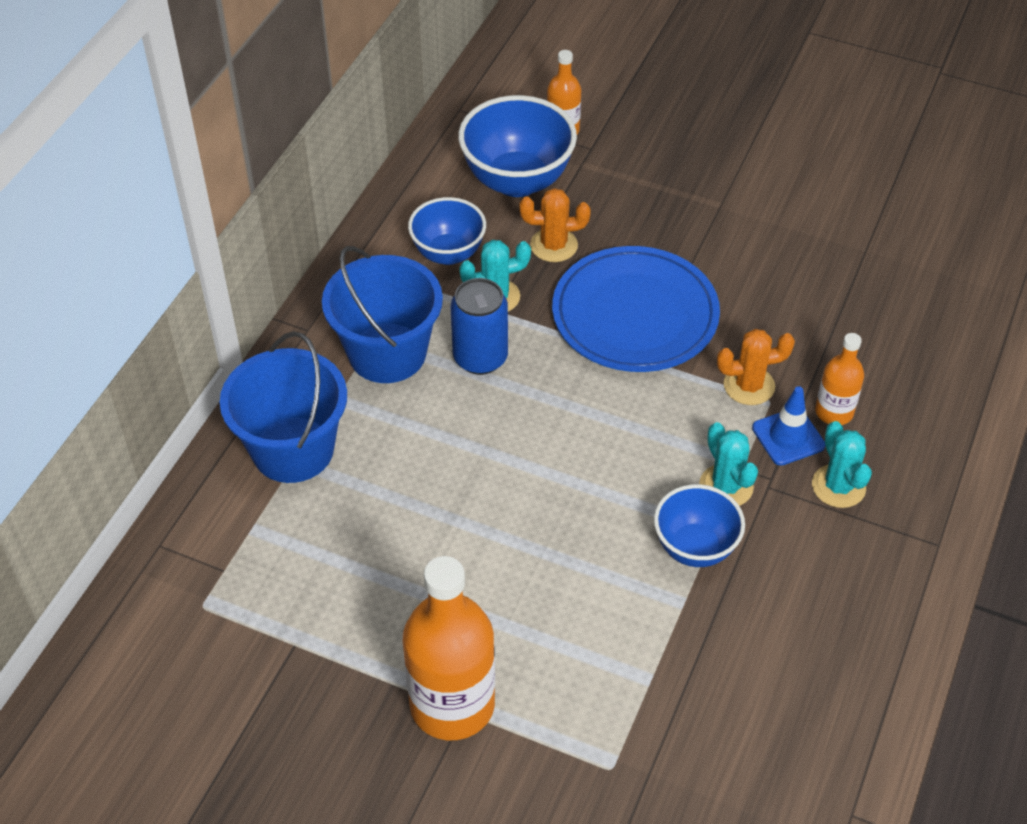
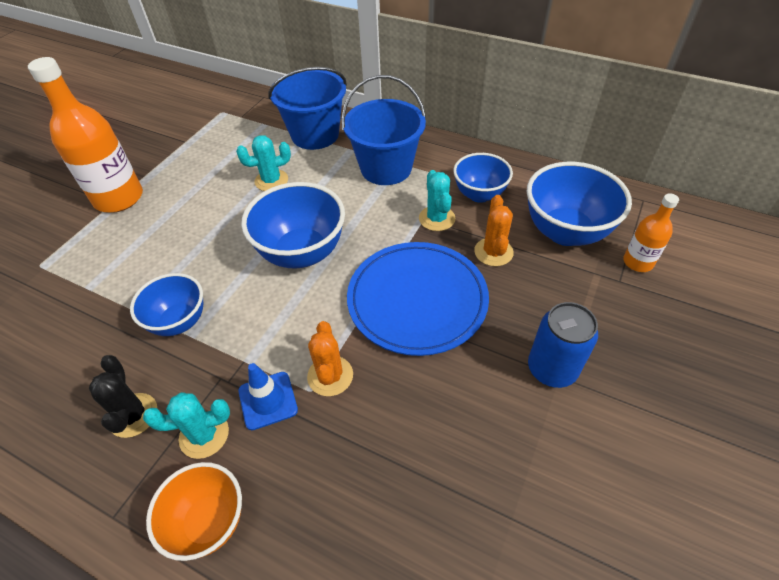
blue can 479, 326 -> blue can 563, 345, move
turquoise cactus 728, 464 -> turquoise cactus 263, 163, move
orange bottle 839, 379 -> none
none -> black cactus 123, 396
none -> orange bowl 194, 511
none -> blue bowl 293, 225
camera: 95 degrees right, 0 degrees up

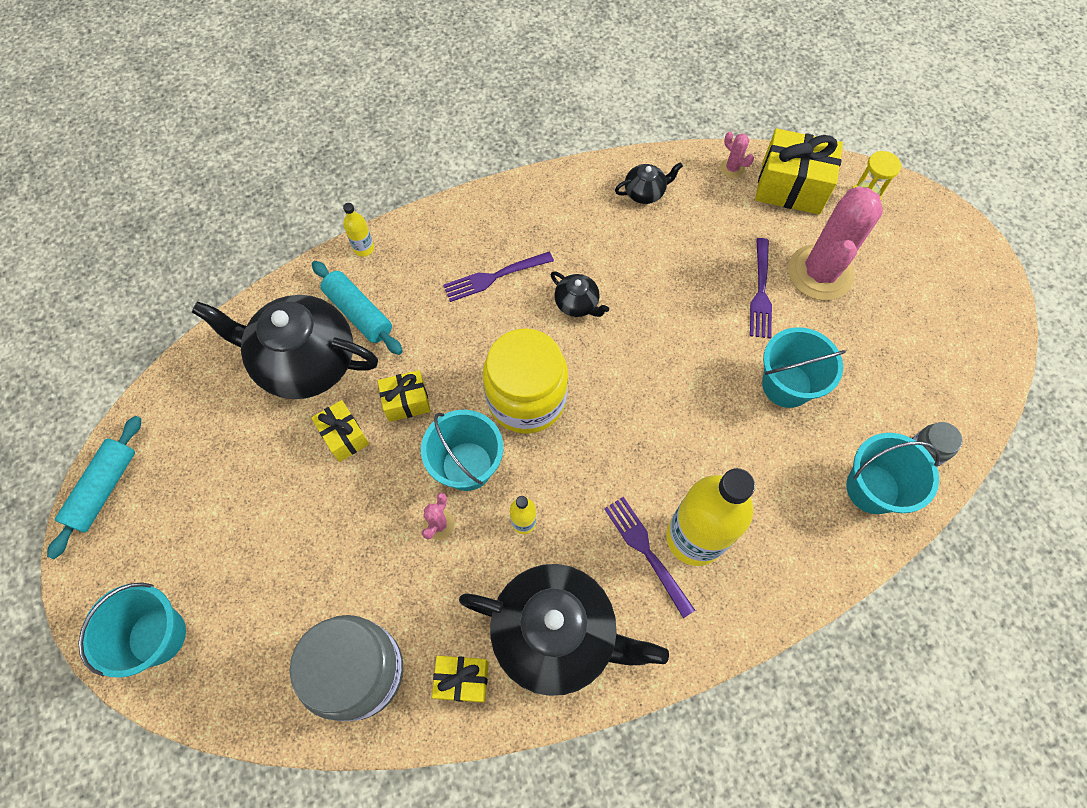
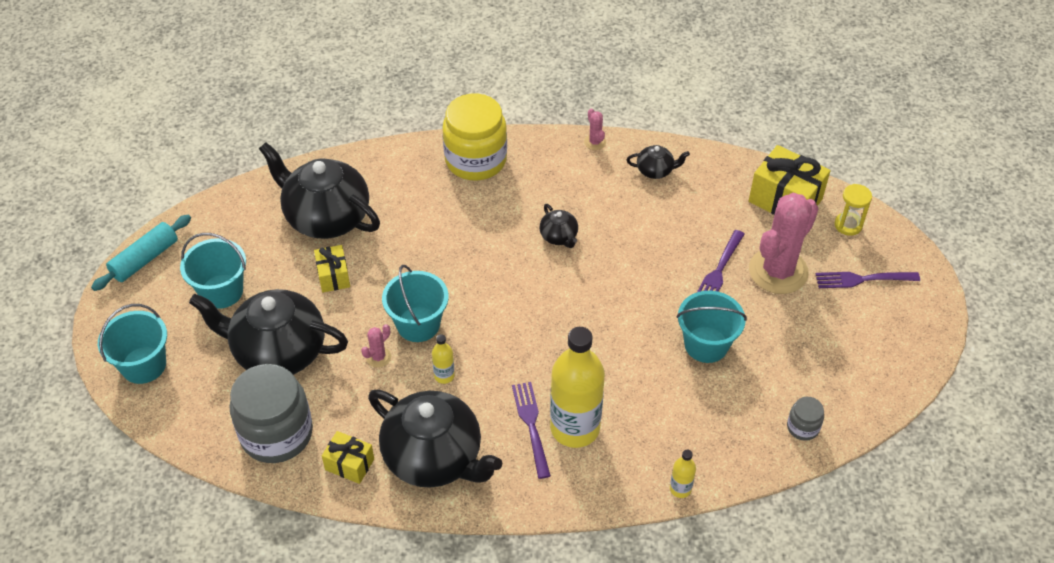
turquoise rolling pin 357, 308 -> none
yellow bottle 358, 230 -> yellow bottle 683, 474, move
yellow gift 404, 396 -> none
purple fork 498, 277 -> purple fork 868, 280, move
yellow jar 525, 381 -> yellow jar 474, 137, move
pink cactus 737, 154 -> pink cactus 595, 129, move
turquoise bucket 893, 473 -> turquoise bucket 213, 271, move
none -> black teapot 268, 332
camera: 20 degrees right, 15 degrees down

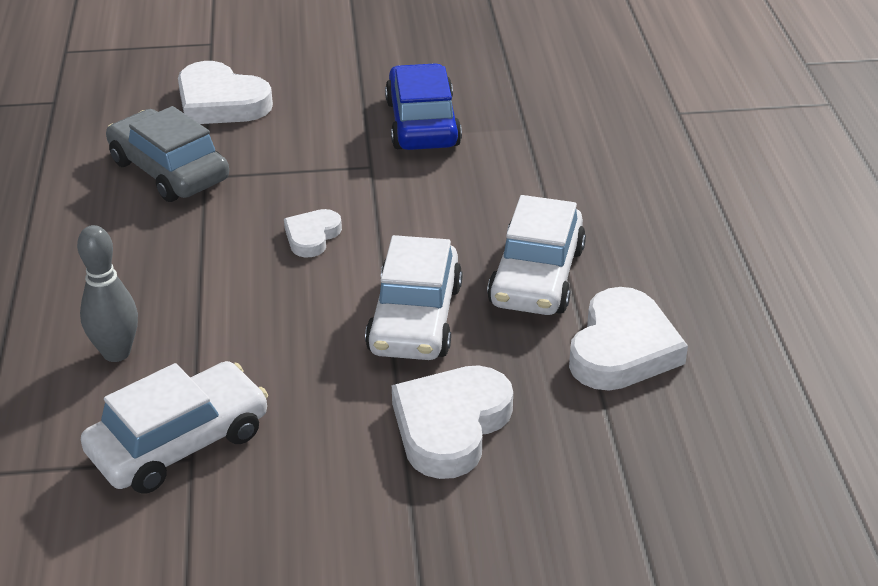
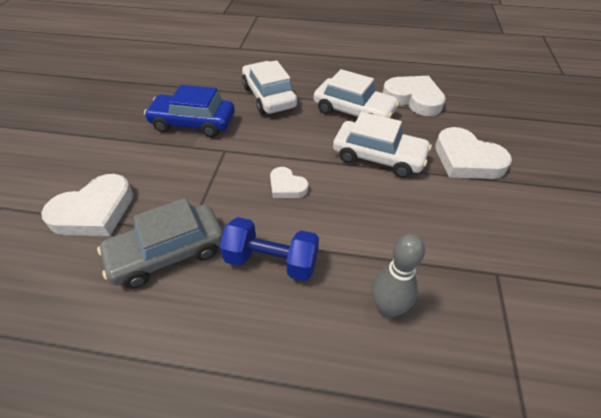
white car 174, 427 -> white car 269, 87, move
none -> blue dumbbell 269, 249
camera: 75 degrees left, 10 degrees up

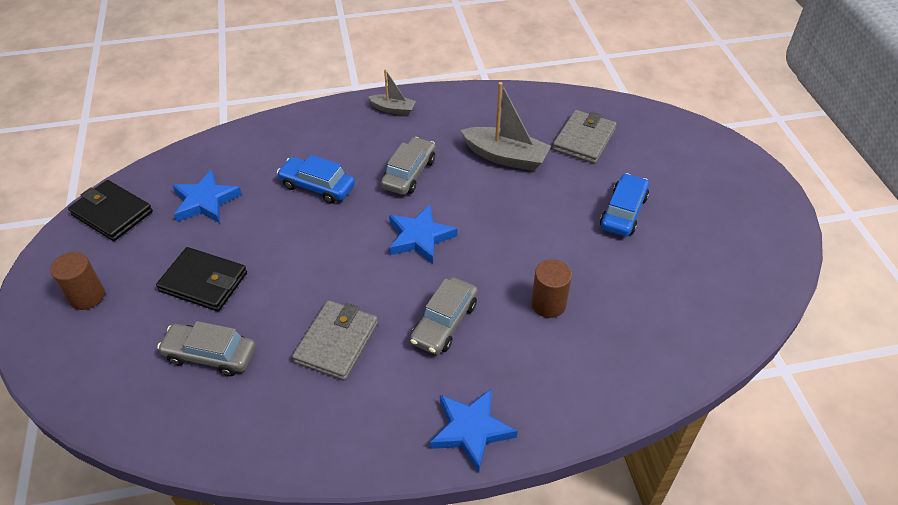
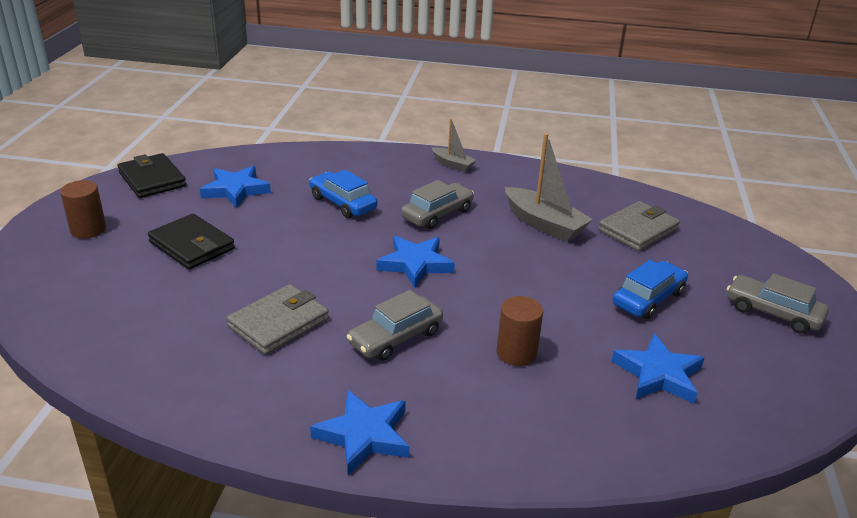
grey car 206, 348 -> grey car 778, 303, move
none -> blue star 658, 369
camera: 20 degrees right, 15 degrees down

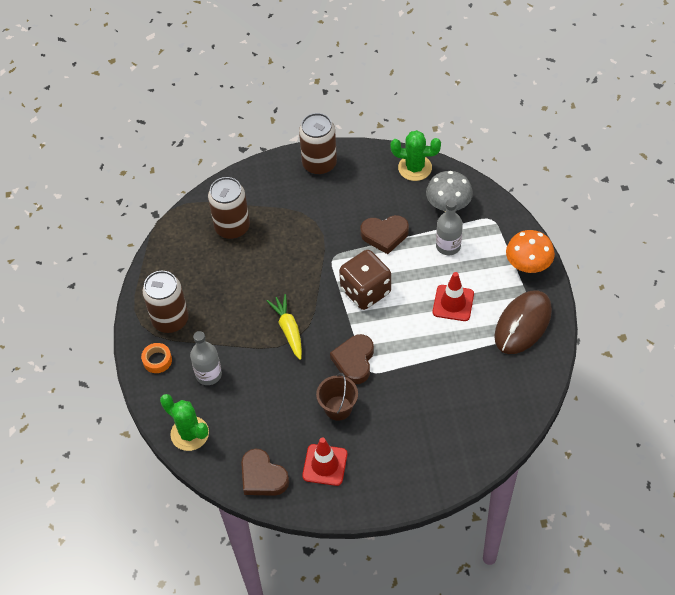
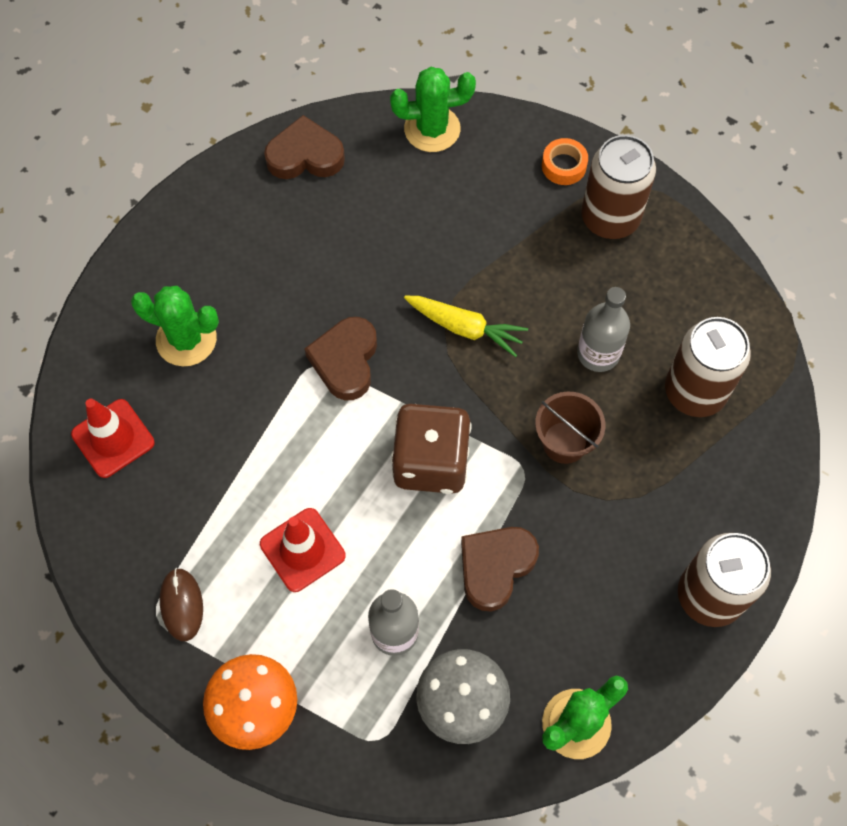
grey bottle 206, 358 -> grey bottle 603, 329, move
red traffic cone 324, 461 -> red traffic cone 113, 438, move
brown bucket 337, 397 -> brown bucket 570, 427, move
brown heart 352, 359 -> brown heart 340, 358, 135 degrees counterclockwise
brown mouse 523, 322 -> brown mouse 181, 604, x0.51
none -> green cactus 175, 326
camera: 130 degrees right, 10 degrees up

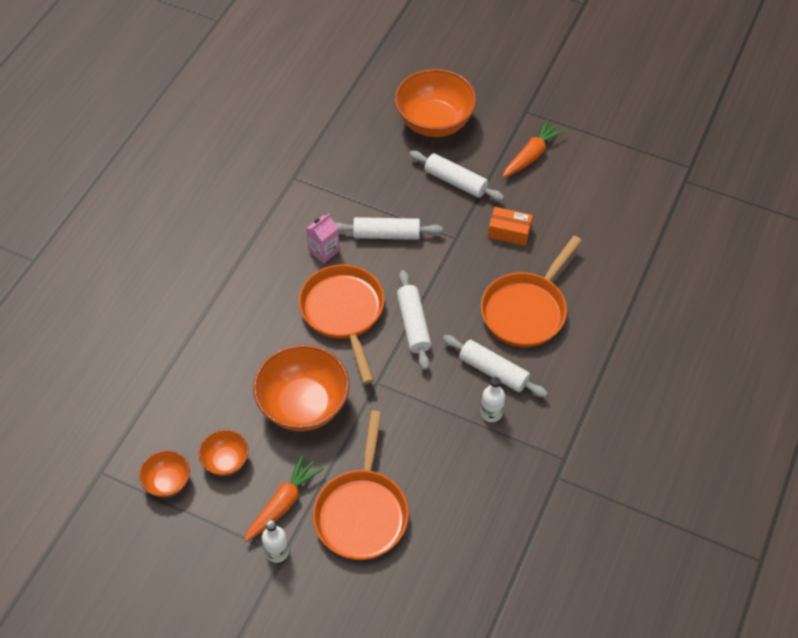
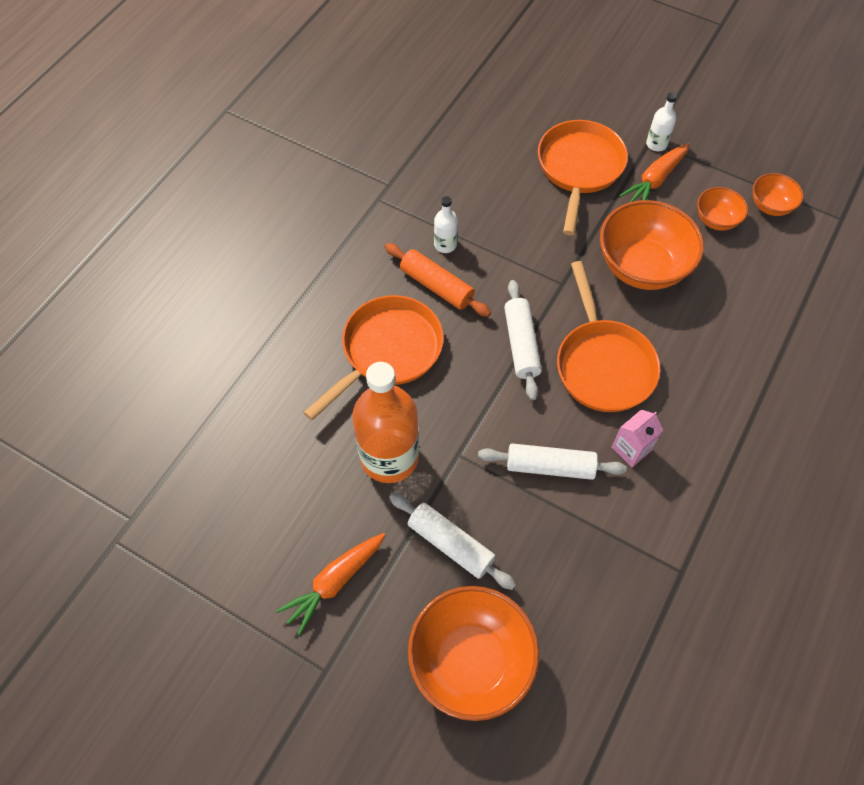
white rolling pin 495, 366 -> orange rolling pin 438, 280
orange box 510, 226 -> orange bottle 385, 422
camera: 175 degrees left, 5 degrees up

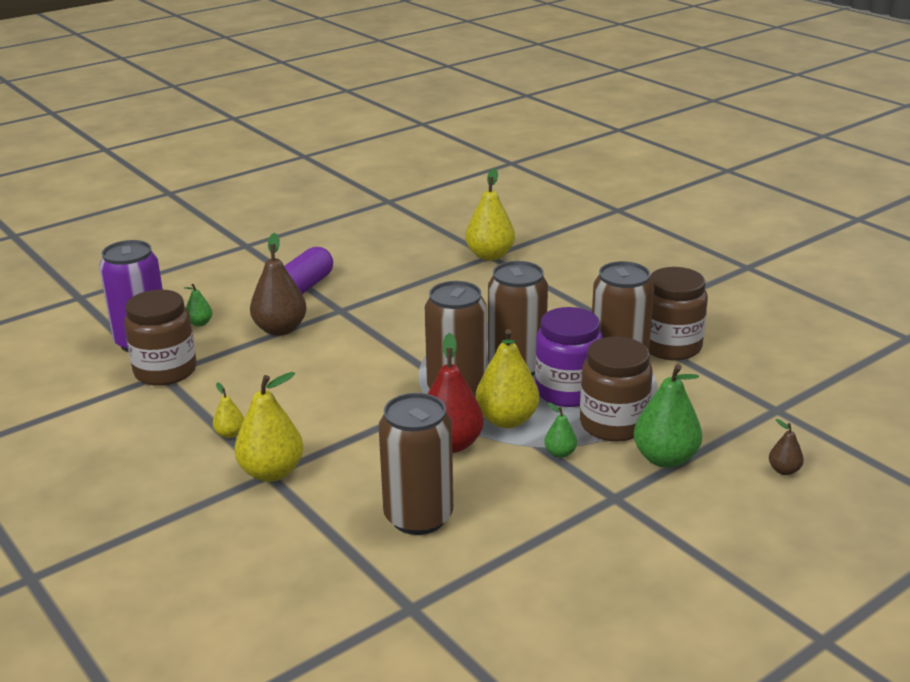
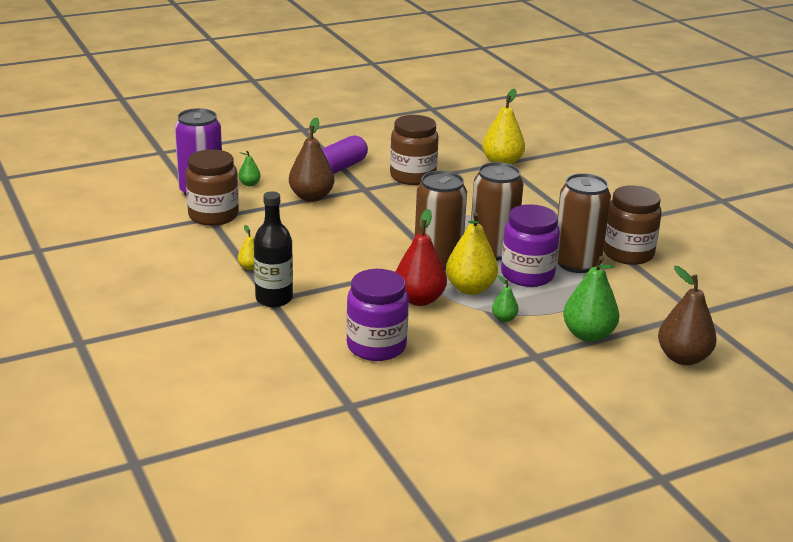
yellow pear 269, 427 -> black bottle 273, 249
brown can 416, 464 -> purple jar 377, 315
brown jar 616, 389 -> brown jar 414, 150, move
brown pear 786, 447 -> brown pear 687, 315, x2.03
camera: 10 degrees right, 0 degrees up

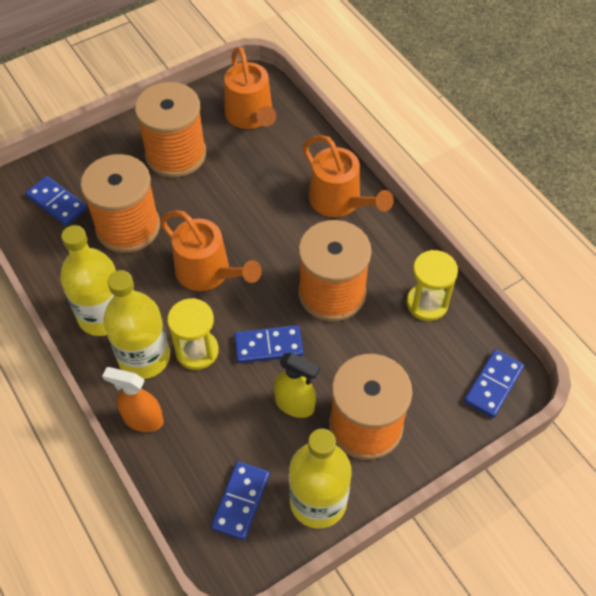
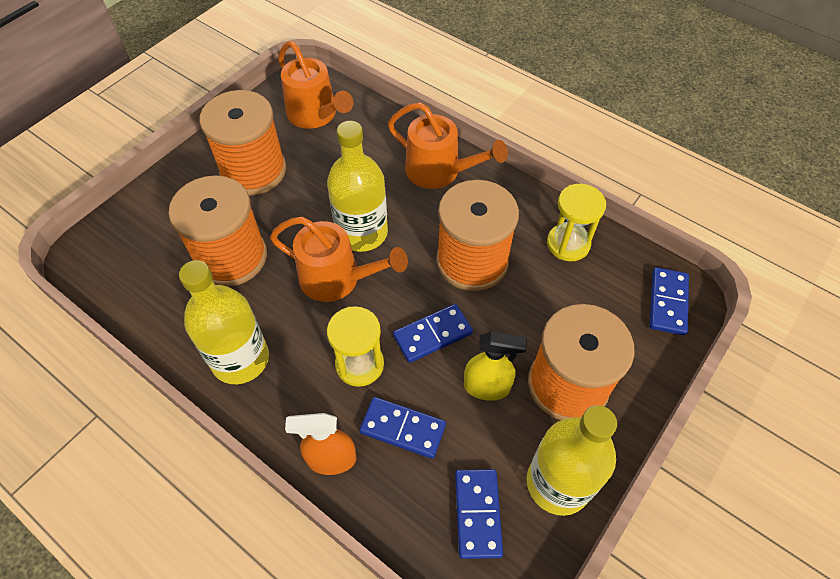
blue domino 56, 201 -> blue domino 402, 428, move
yellow bottle 136, 324 -> yellow bottle 357, 186, move
camera: 20 degrees left, 0 degrees up

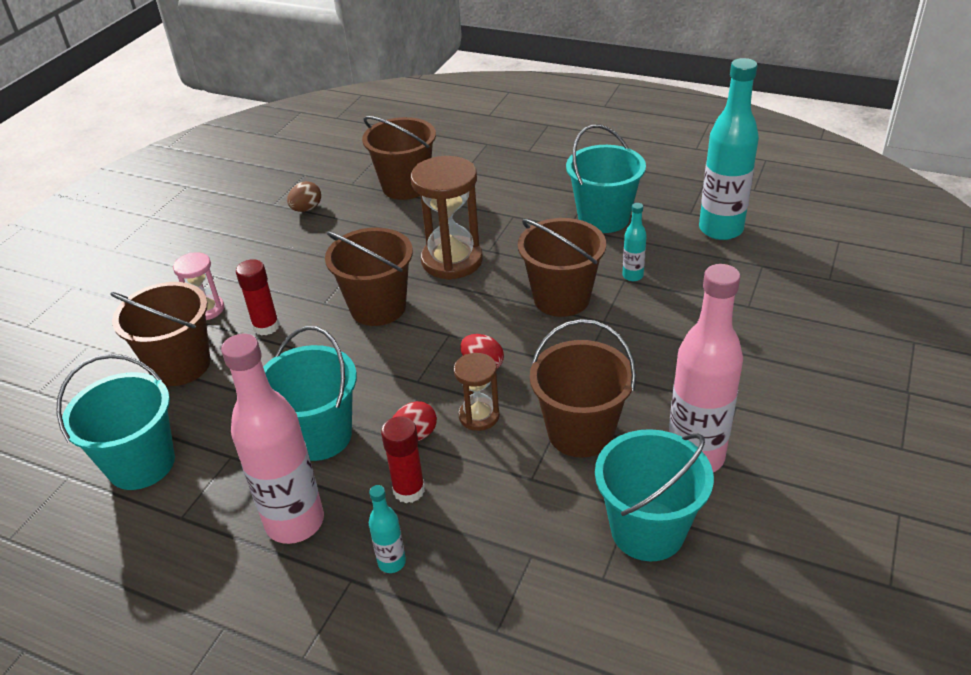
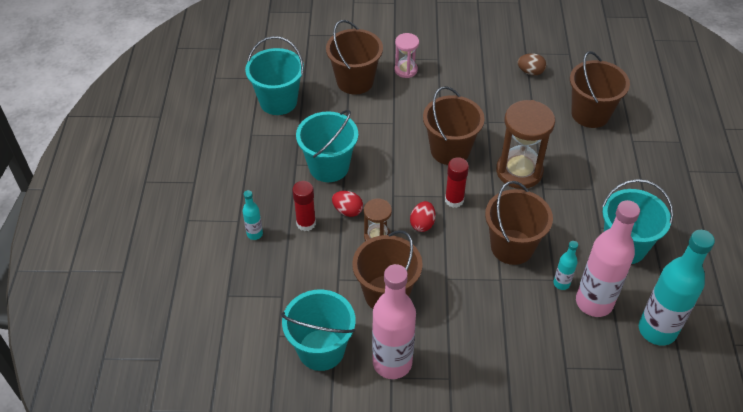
pink bottle 272, 439 -> pink bottle 608, 258, move
red glue stick 258, 297 -> red glue stick 457, 182, move
camera: 65 degrees right, 10 degrees up

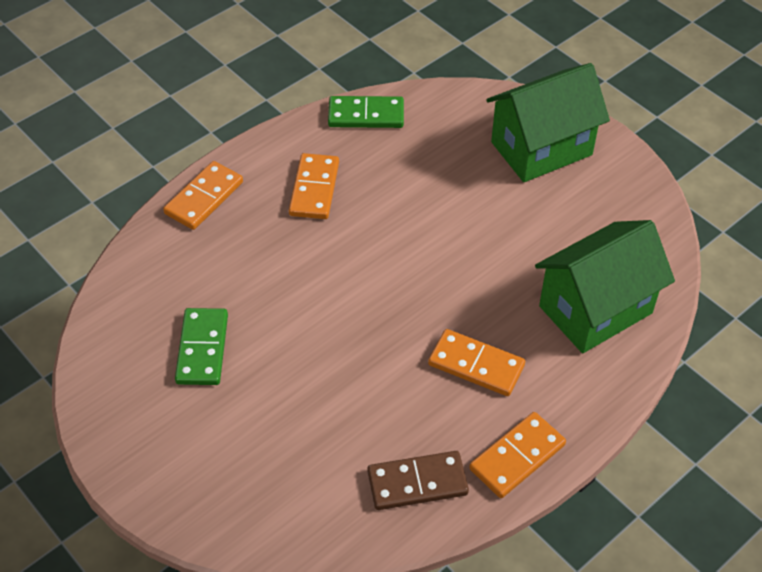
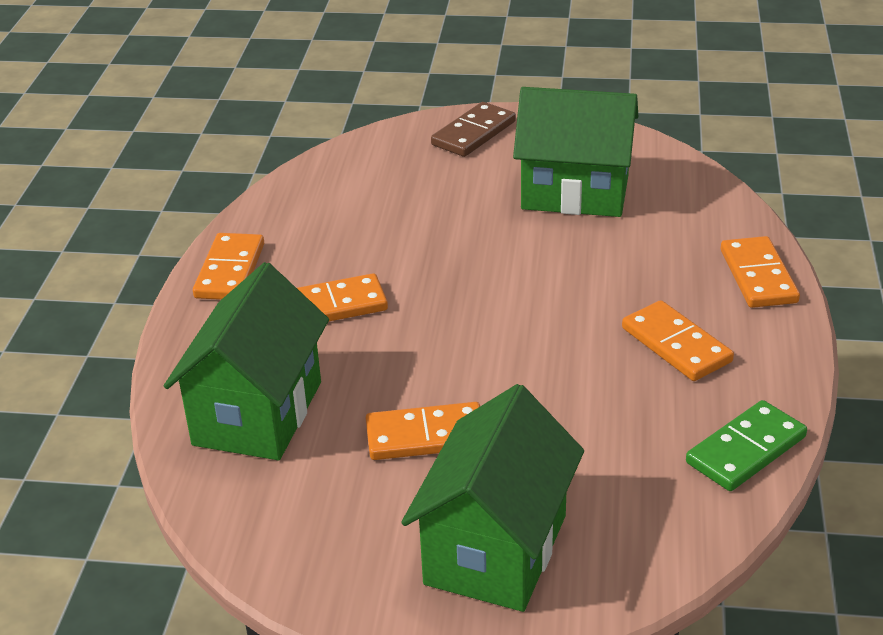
green domino 201, 346 -> green house 575, 152
brown domino 418, 480 -> brown domino 473, 129, move
none -> orange domino 422, 431
camera: 140 degrees right, 15 degrees down

